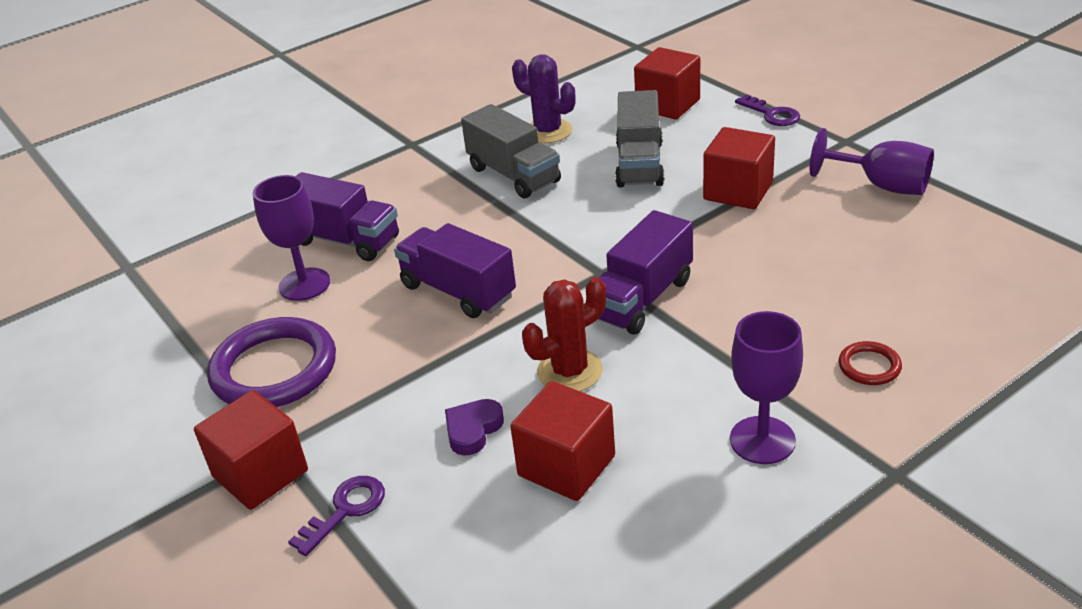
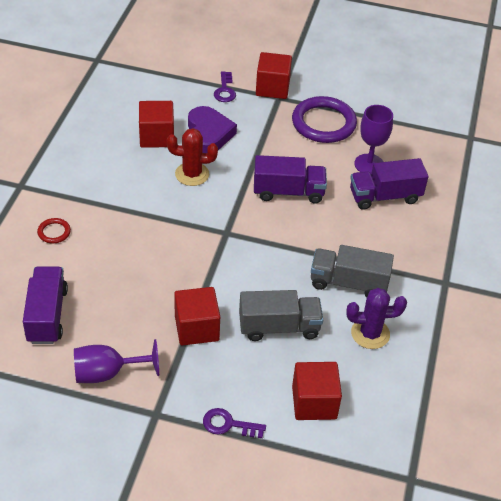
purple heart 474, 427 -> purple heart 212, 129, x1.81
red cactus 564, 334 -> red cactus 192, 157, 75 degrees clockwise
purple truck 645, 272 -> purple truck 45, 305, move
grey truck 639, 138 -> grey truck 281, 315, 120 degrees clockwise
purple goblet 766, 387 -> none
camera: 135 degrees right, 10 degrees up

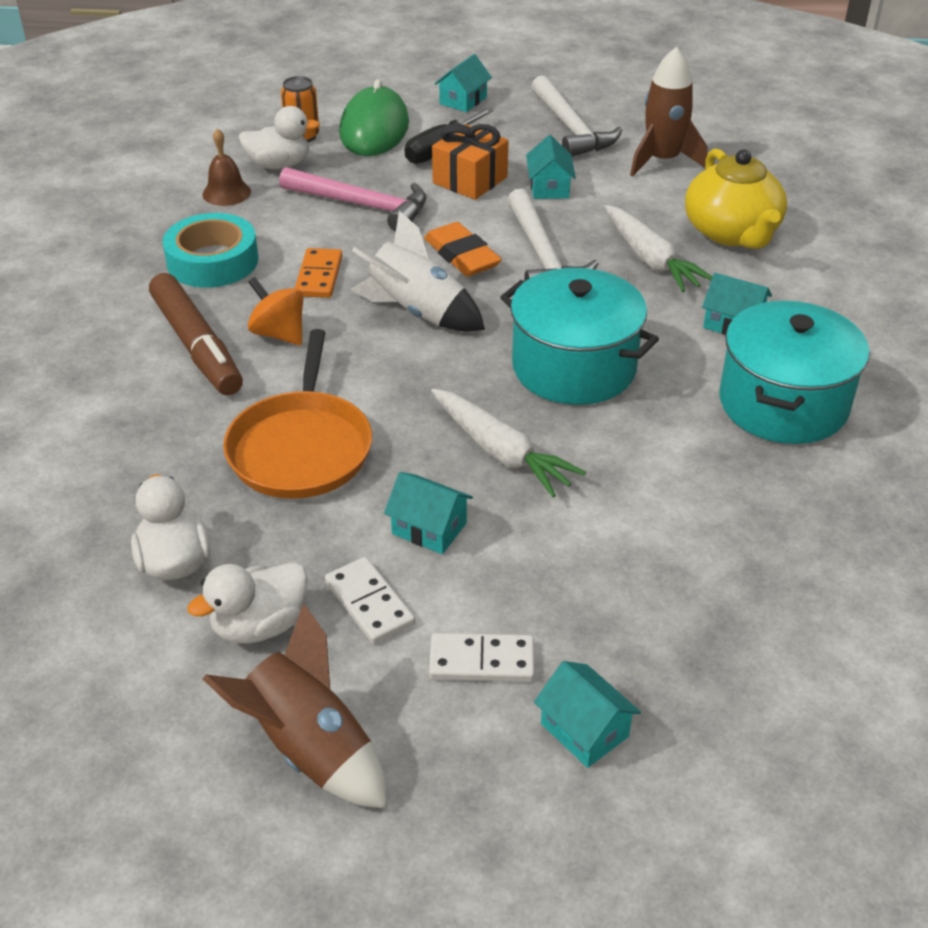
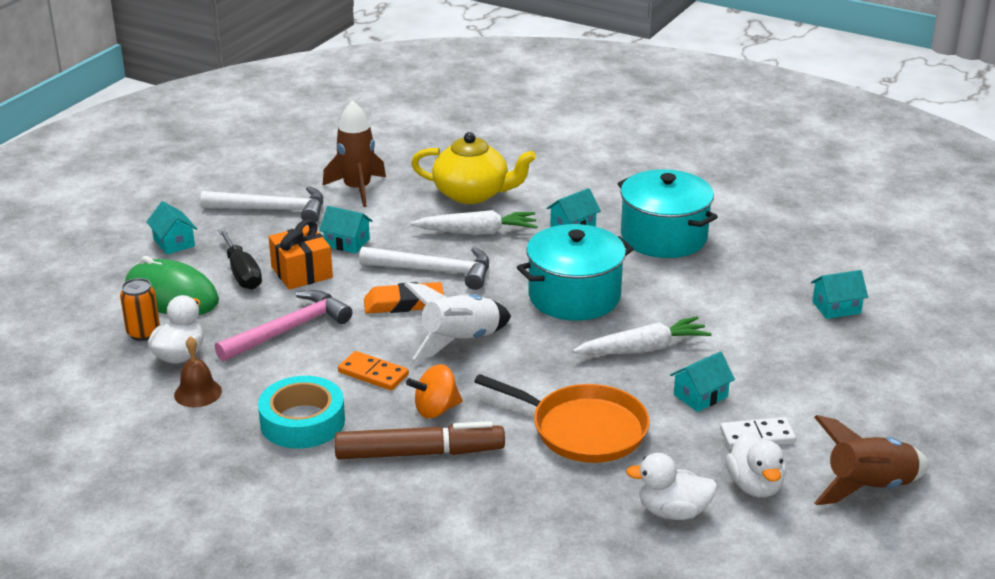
white domino 481, 657 -> none
turquoise house 587, 714 -> turquoise house 839, 294, move
camera: 65 degrees left, 10 degrees down

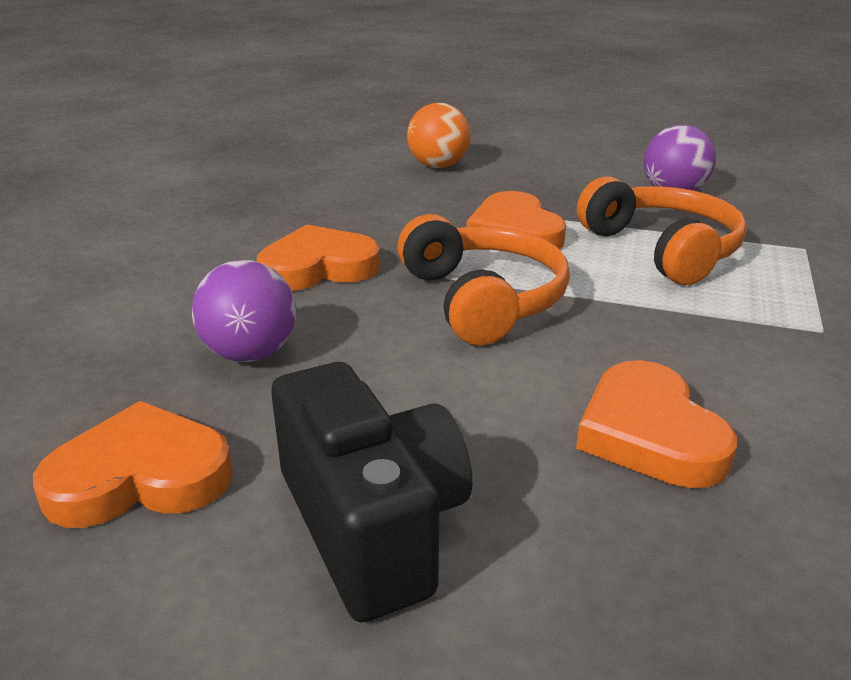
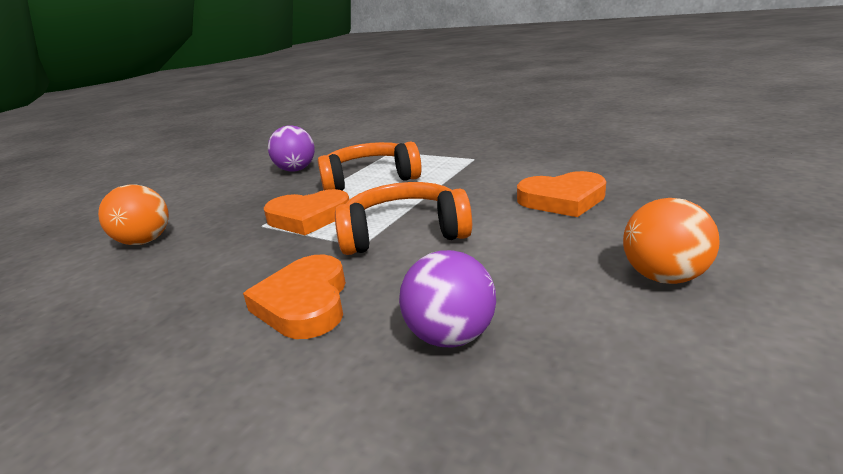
orange heart 133, 464 -> none
black camera 372, 492 -> orange ball 671, 241
camera: 75 degrees left, 5 degrees down

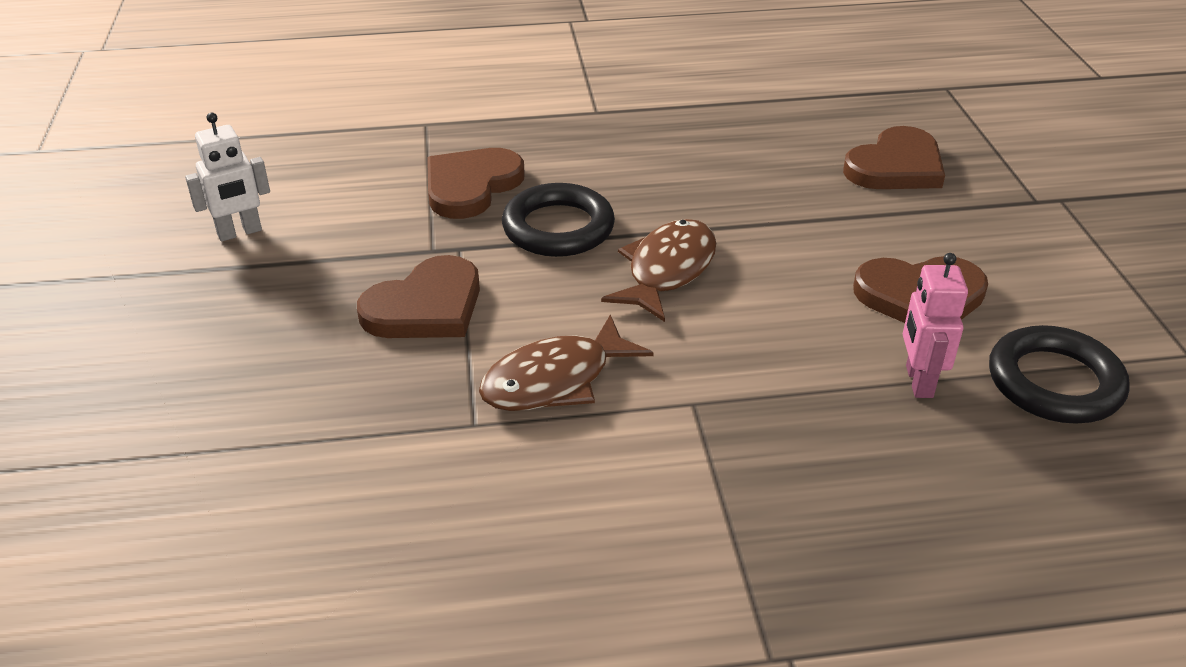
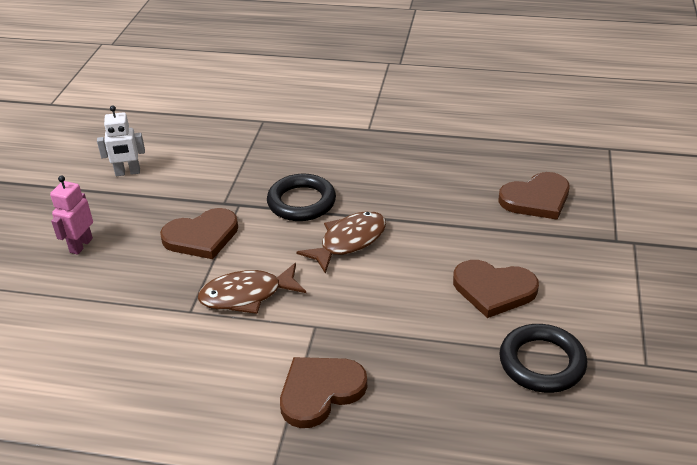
brown heart 476, 183 -> brown heart 323, 392, move
pink robot 935, 325 -> pink robot 71, 215, move
camera: 20 degrees right, 0 degrees up

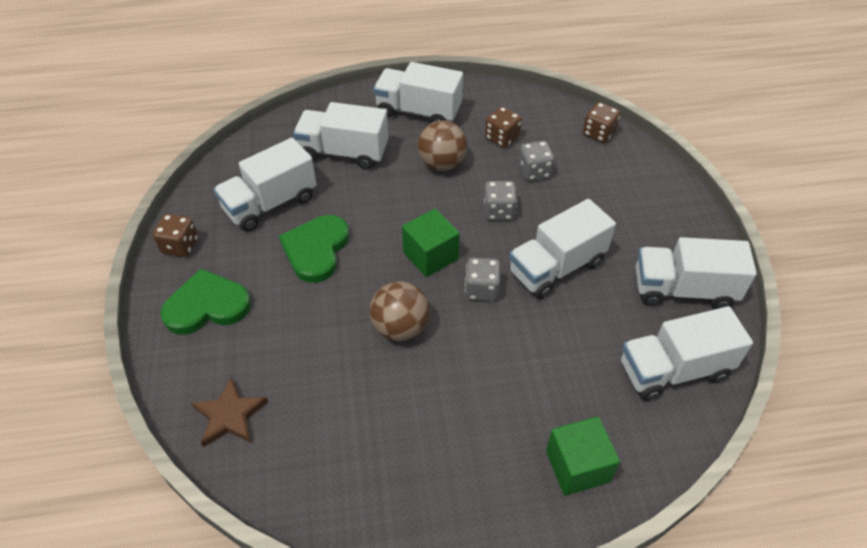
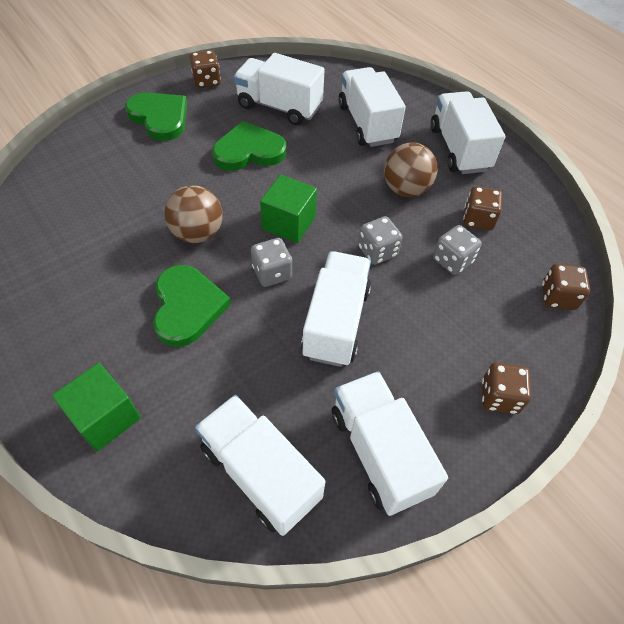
brown star 229, 412 -> none
white truck 562, 249 -> white truck 336, 309, 75 degrees clockwise
none -> green heart 192, 306
none -> brown dice 506, 388
camera: 60 degrees right, 5 degrees up

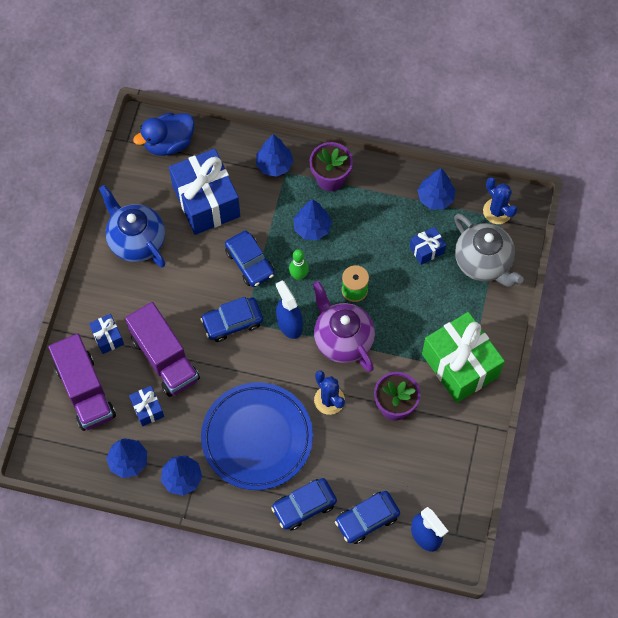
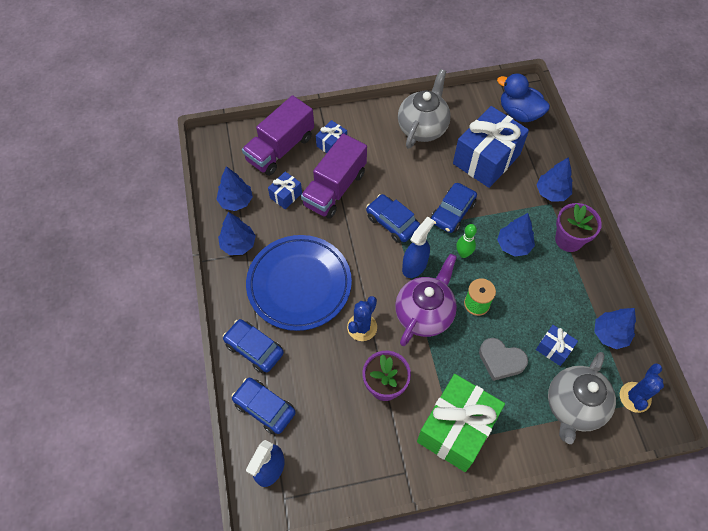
blue teapot 132, 226 -> grey teapot 424, 109
none -> grey heart 503, 359
camera: 65 degrees right, 5 degrees down

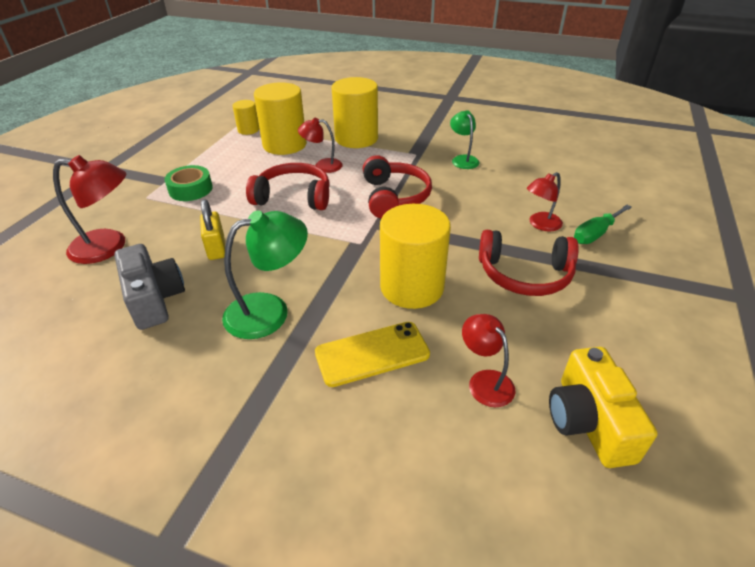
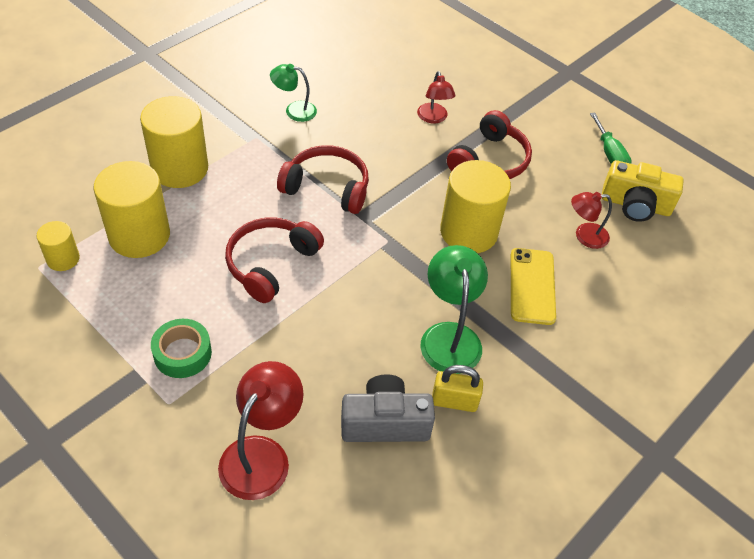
yellow padlock 212, 229 -> yellow padlock 457, 388, move
red lamp 320, 145 -> none
green screwdriver 603, 224 -> green screwdriver 611, 138, move
camera: 70 degrees left, 10 degrees up

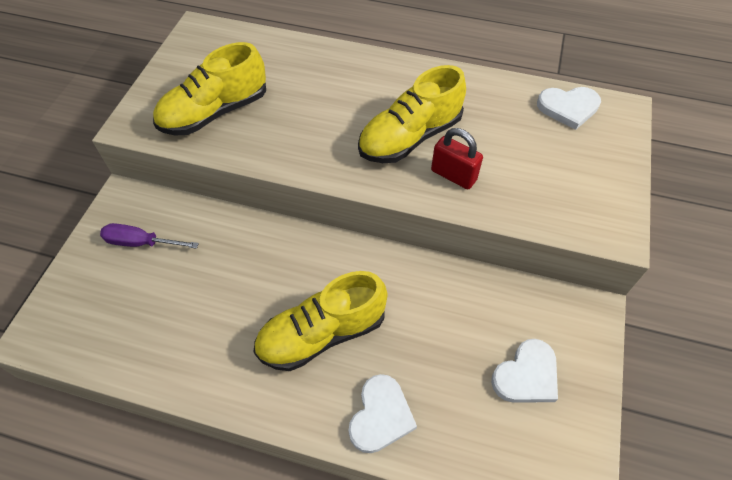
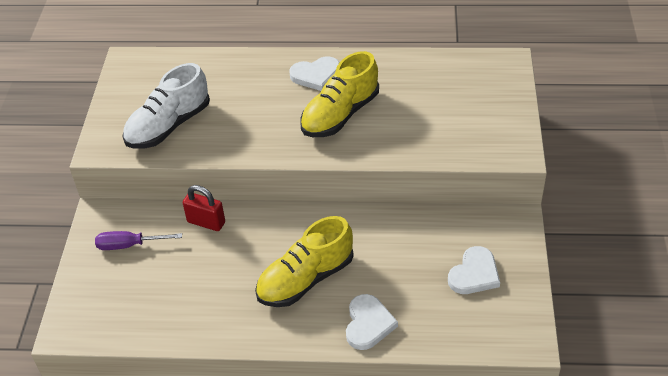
yellow shoe 209, 88 -> white shoe 166, 105
red padlock 457, 158 -> red padlock 204, 208, move
white heart 569, 108 -> white heart 314, 73, move
camera: 10 degrees left, 10 degrees down

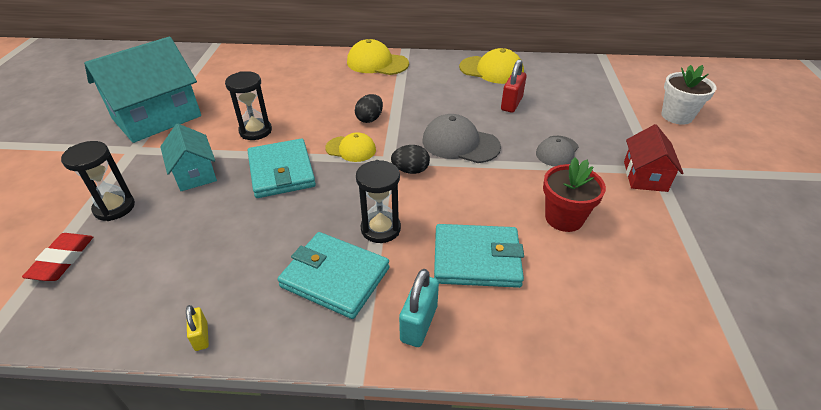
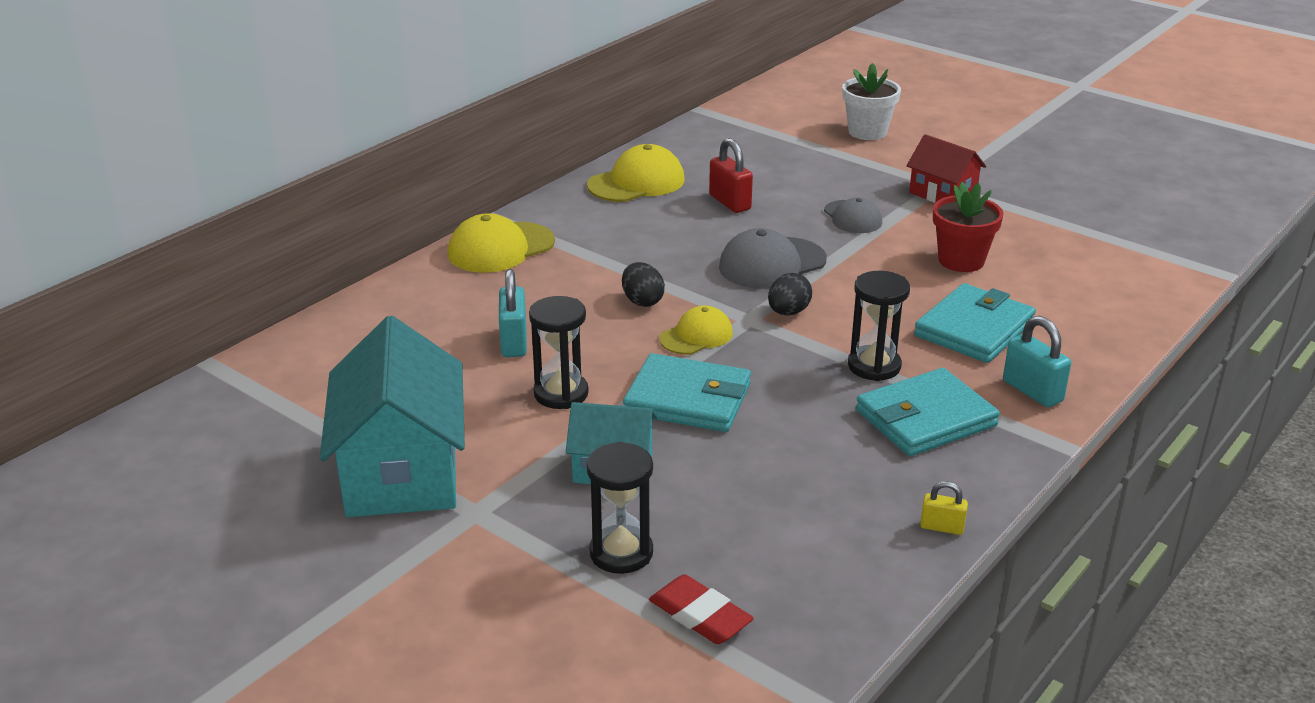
none -> turquoise padlock 513, 313
camera: 55 degrees left, 10 degrees down

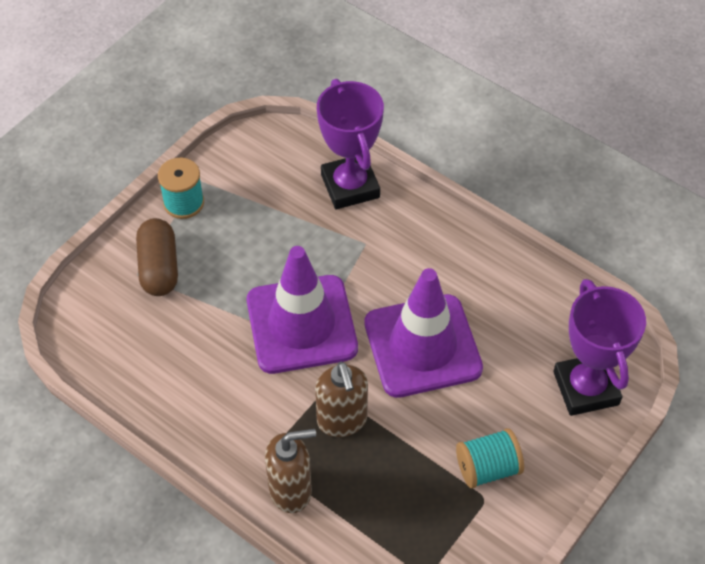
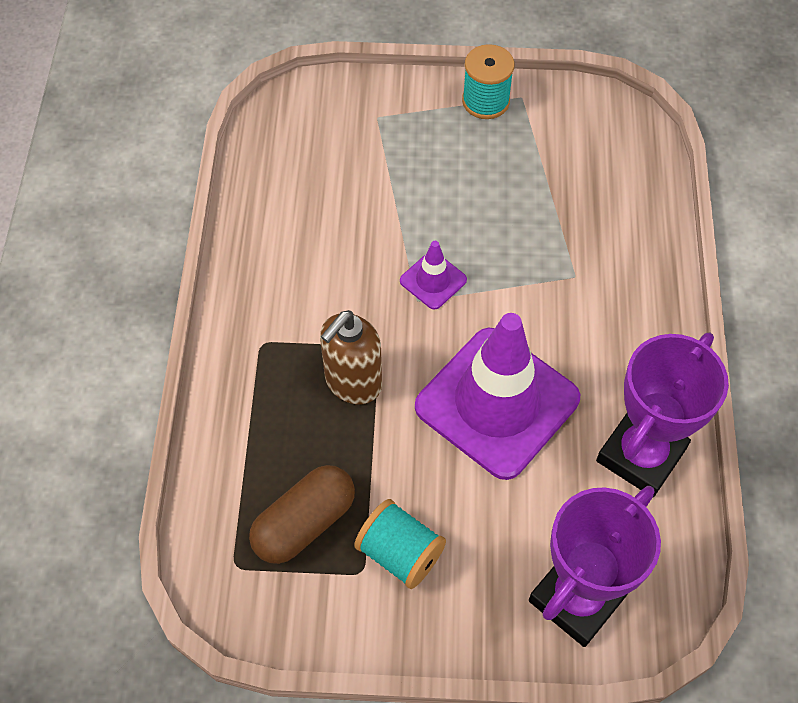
brown capsule 157, 257 -> brown capsule 302, 514, move
purple traffic cone 302, 310 -> purple traffic cone 433, 275, x0.43
brown soap dispenser 290, 471 -> none
purple trophy 350, 144 -> purple trophy 662, 415, move
camera: 55 degrees right, 5 degrees up

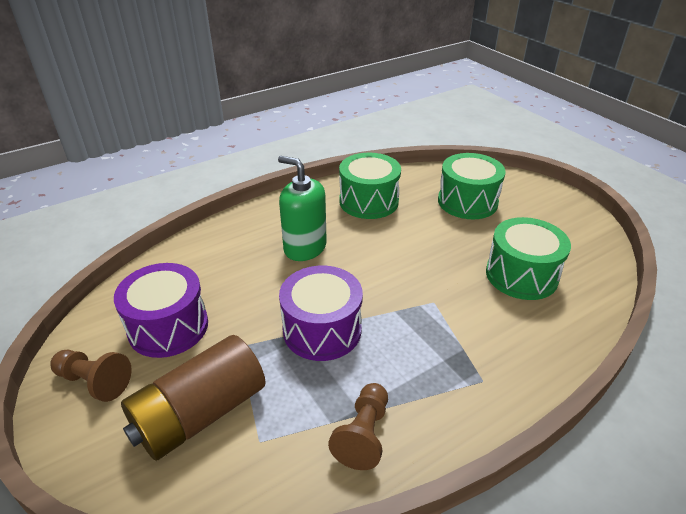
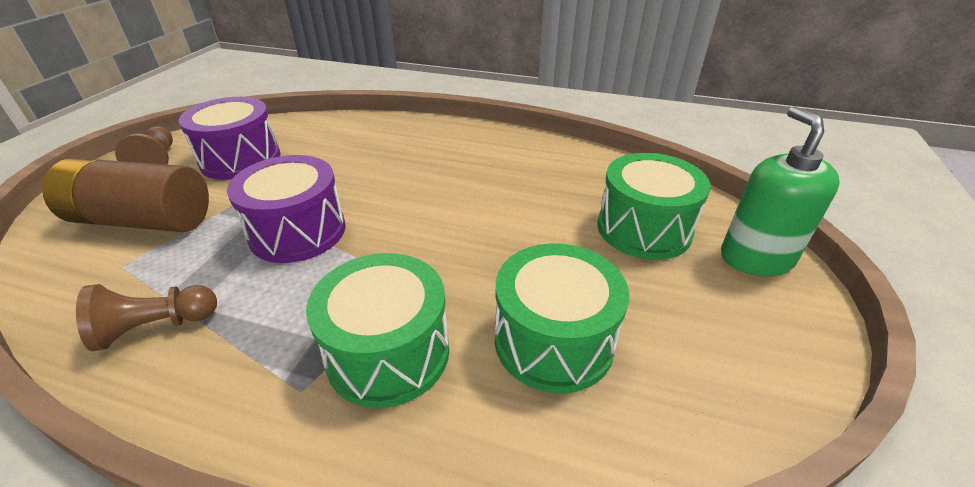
green soap dispenser 302, 208 -> green soap dispenser 780, 191, move
green drum 370, 186 -> green drum 377, 330, move
camera: 50 degrees right, 0 degrees up

